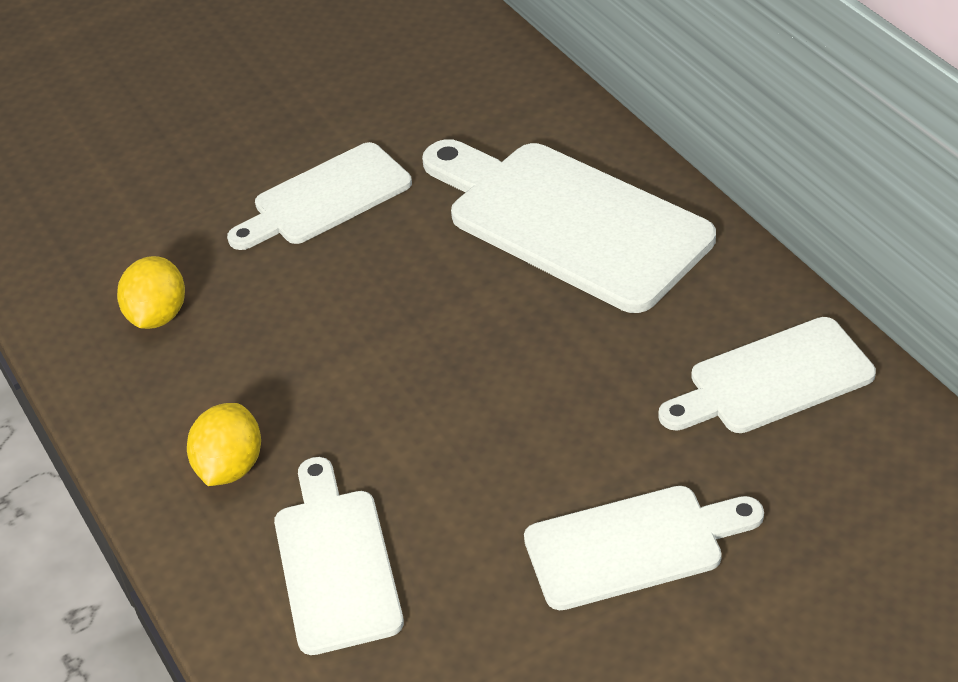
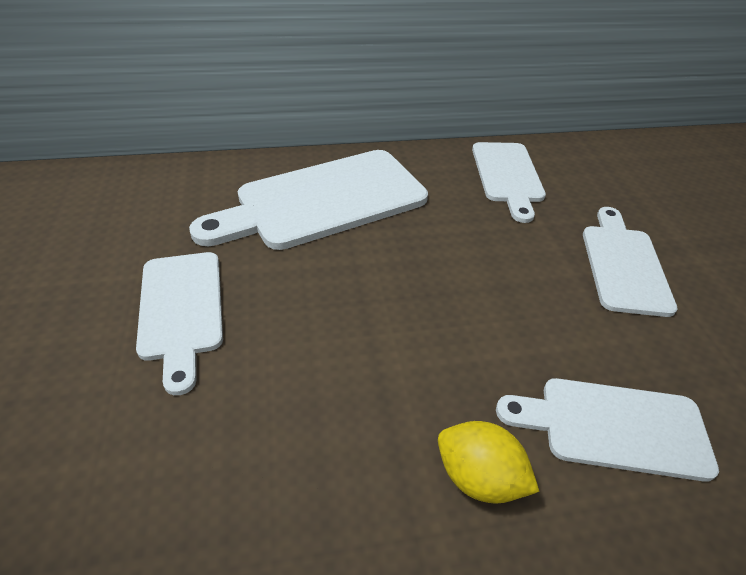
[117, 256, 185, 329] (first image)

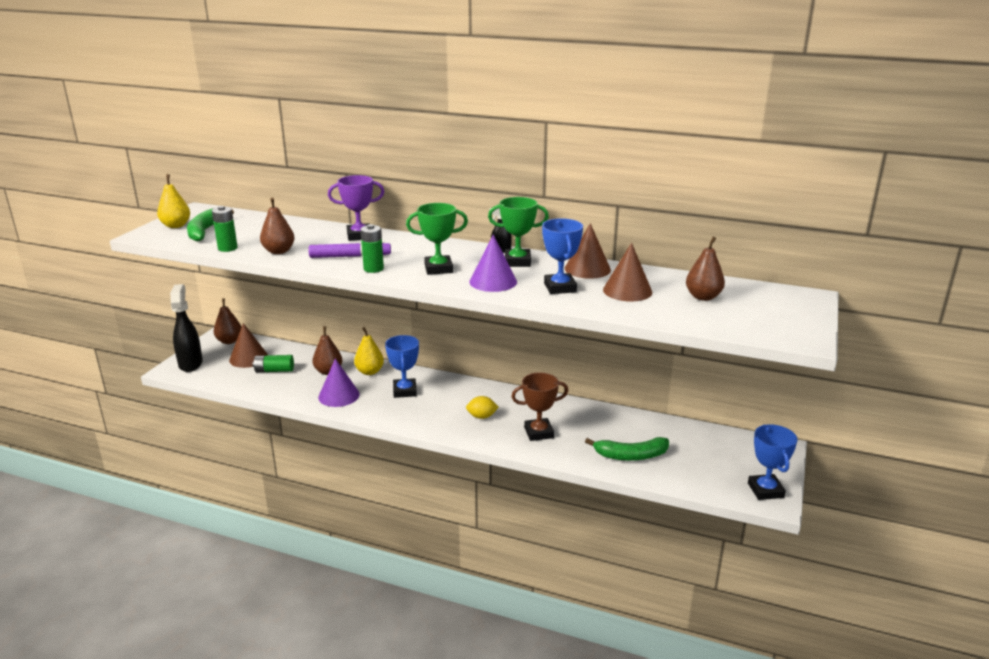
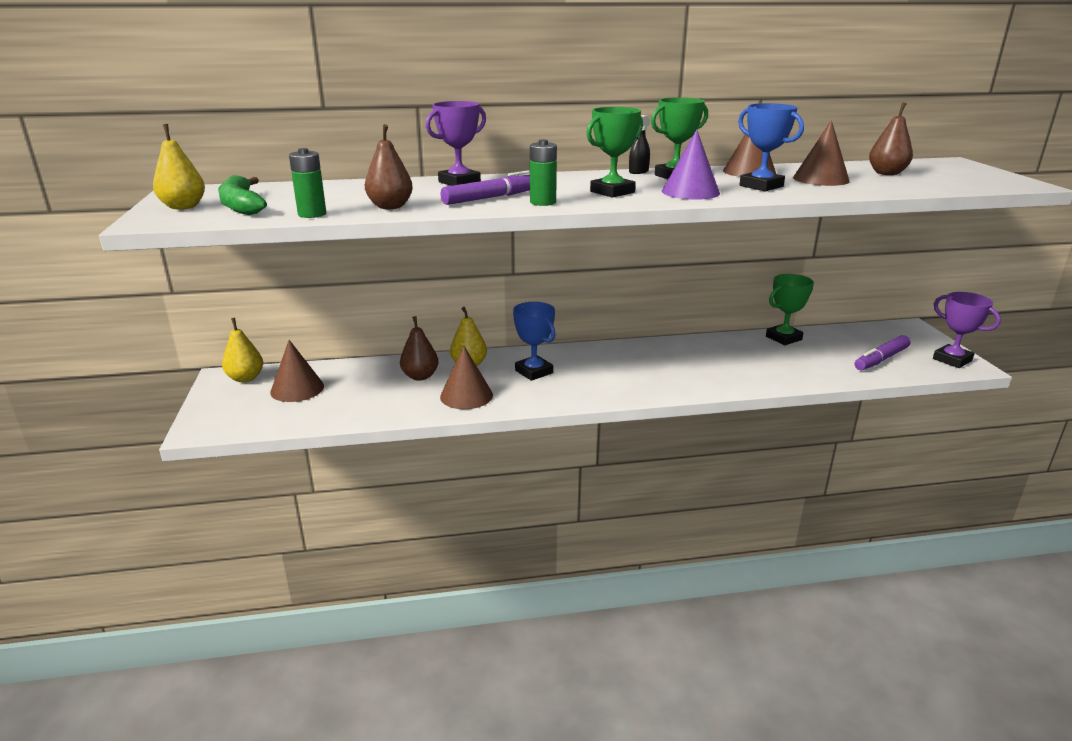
[222, 318, 263, 382]
[440, 346, 493, 409]
[766, 274, 814, 345]
[855, 335, 910, 370]
[933, 292, 1001, 368]
[170, 284, 203, 372] (first image)
[252, 355, 294, 372] (first image)
[466, 396, 499, 419] (first image)
[511, 372, 568, 441] (first image)
[585, 437, 669, 461] (first image)

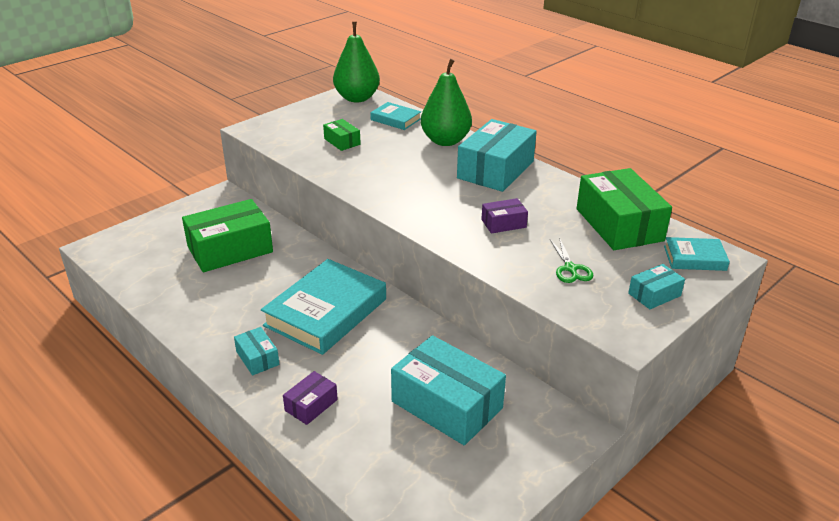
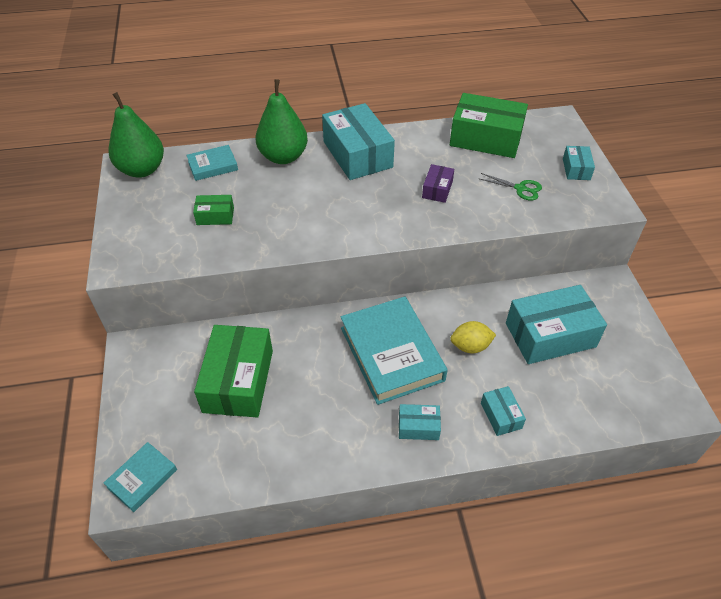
[104, 442, 177, 512]
[450, 321, 496, 353]
[481, 386, 526, 436]

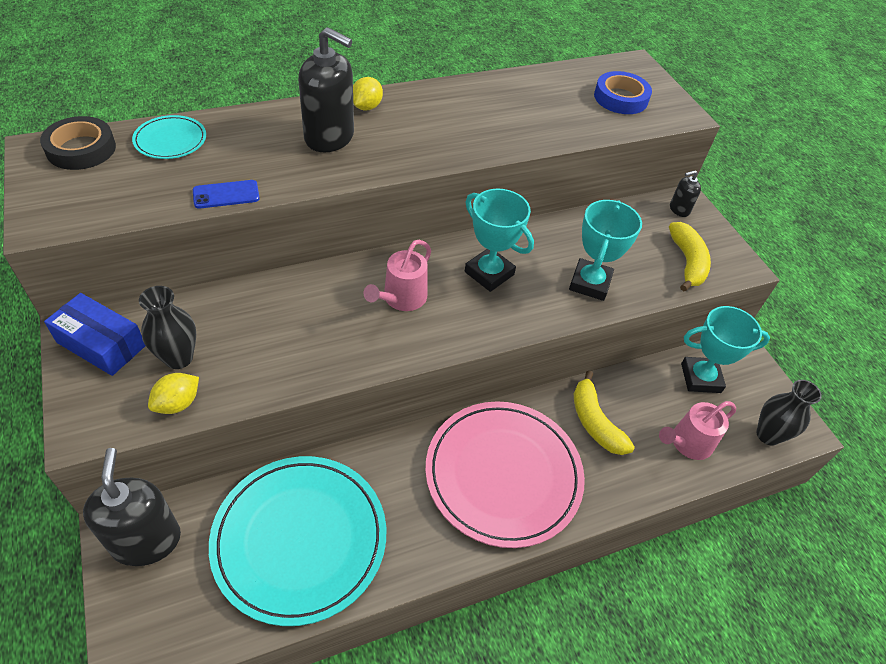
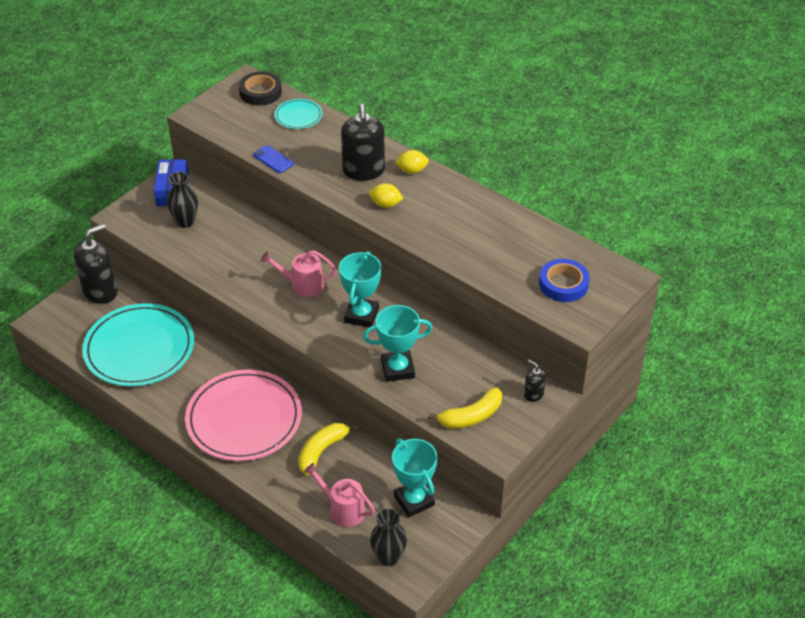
[369, 183, 404, 208]

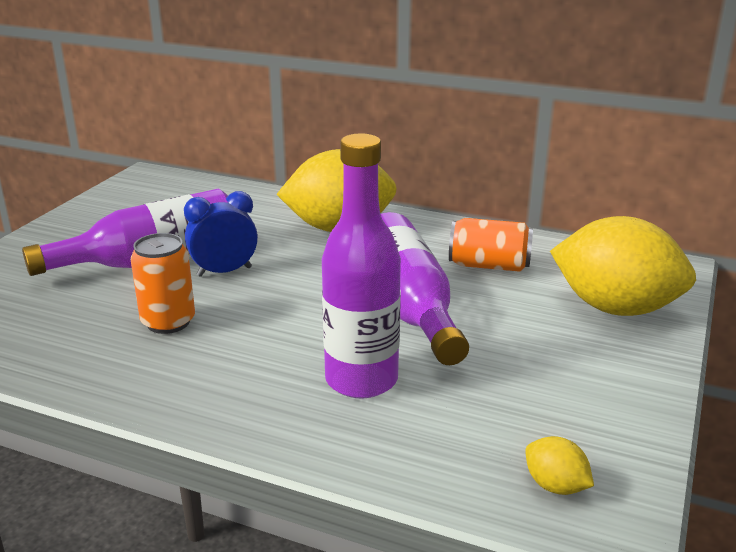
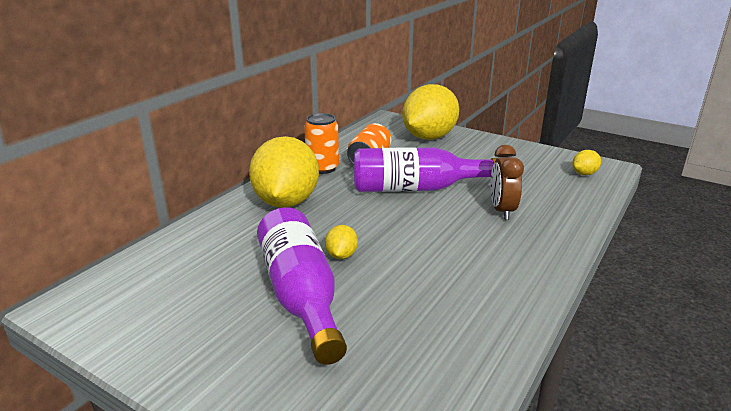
[304, 113, 339, 174]
[325, 225, 358, 259]
[491, 145, 524, 220]

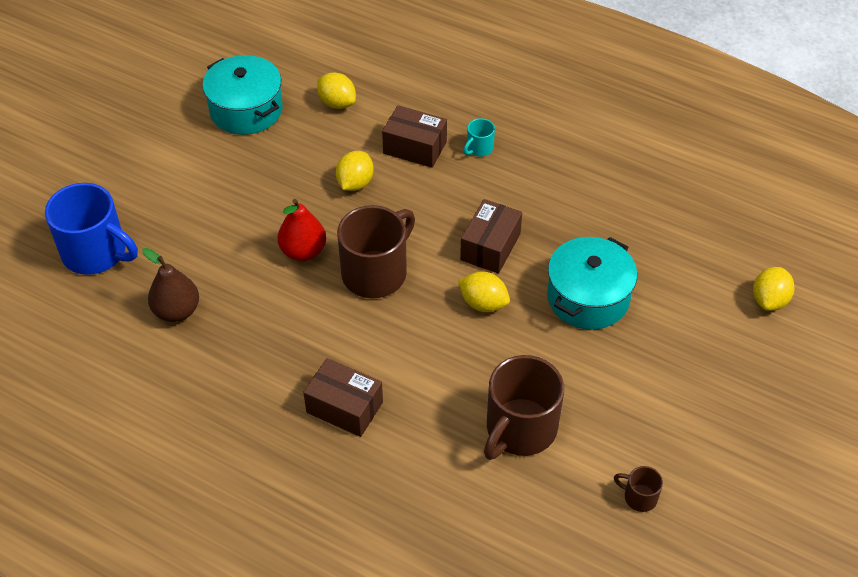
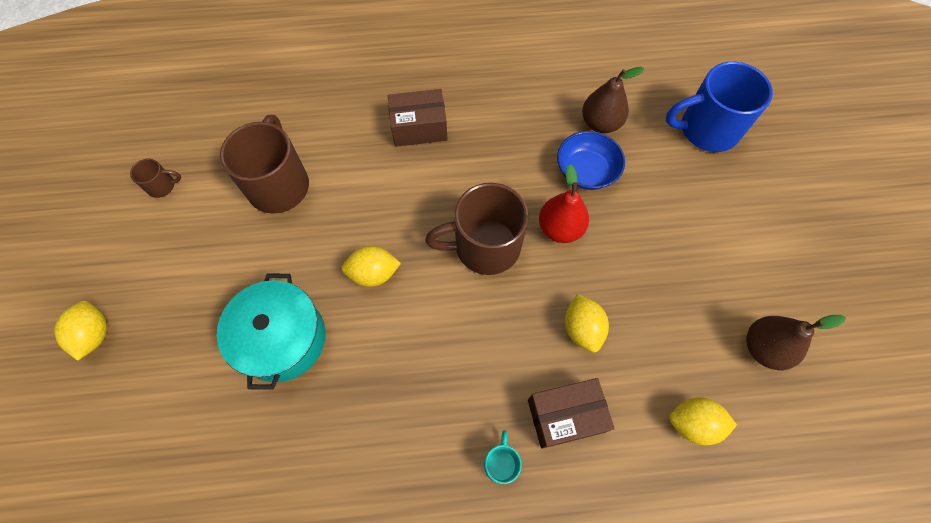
[54, 301, 107, 361]
[425, 183, 529, 275]
[557, 131, 625, 190]
[746, 315, 846, 370]
[460, 199, 522, 274] (first image)

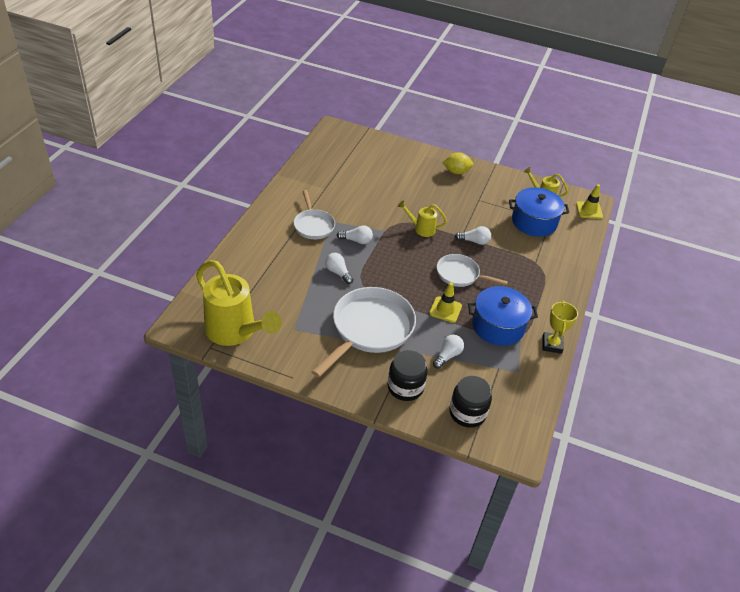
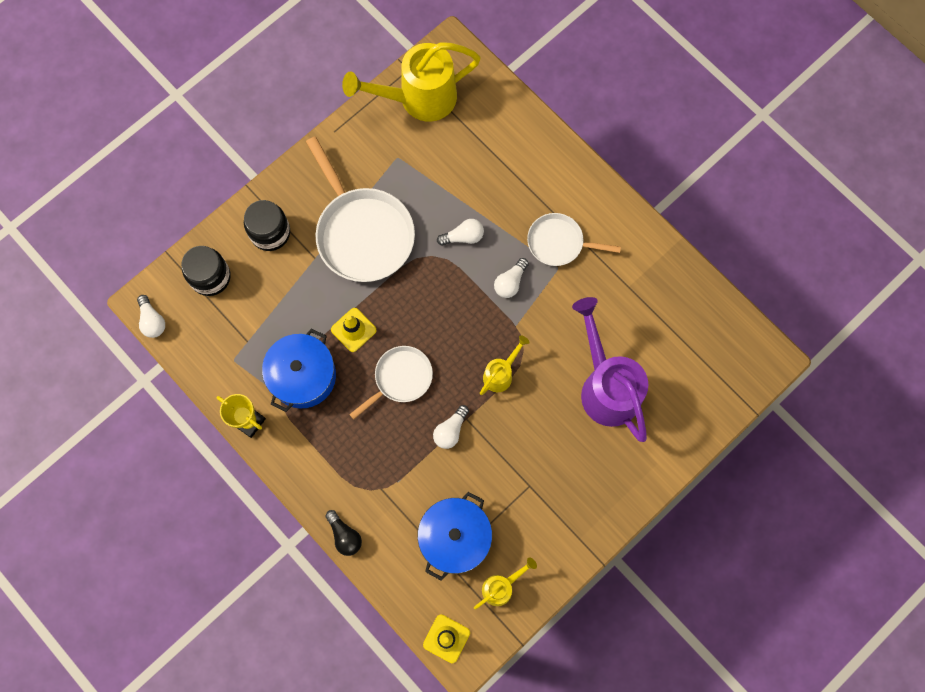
[137, 295, 165, 338]
[325, 510, 362, 556]
[572, 297, 649, 442]
[442, 152, 473, 174] (first image)

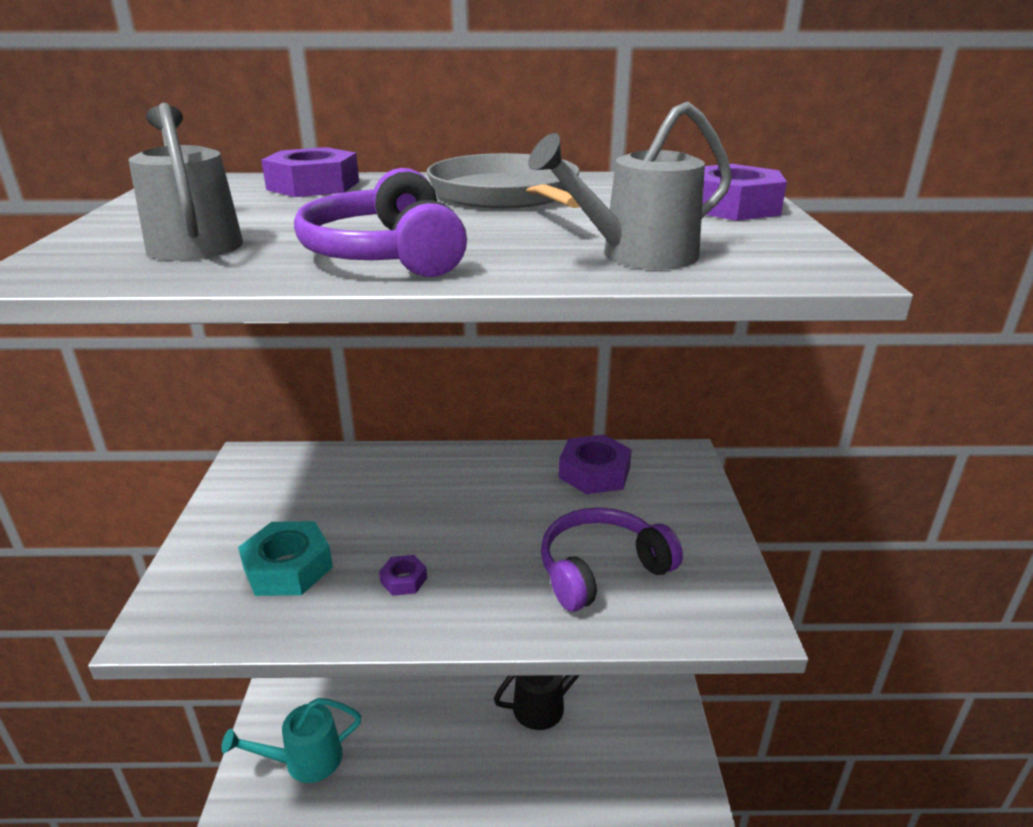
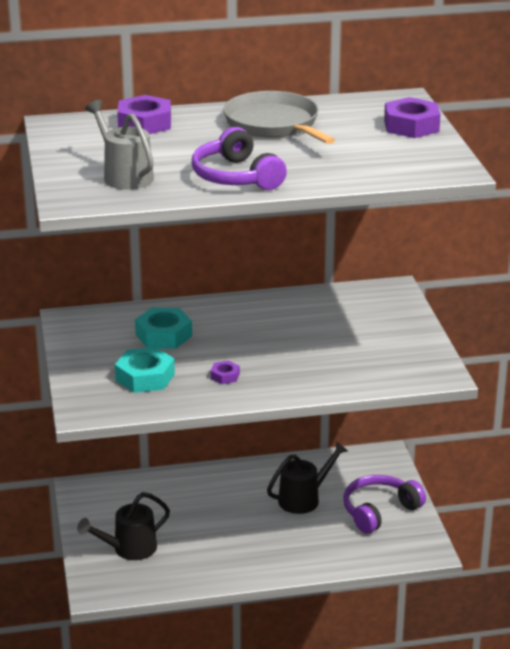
[77, 492, 170, 560]
[135, 308, 192, 349]
[343, 475, 426, 534]
[528, 102, 732, 270] (first image)
[559, 434, 632, 494] (first image)

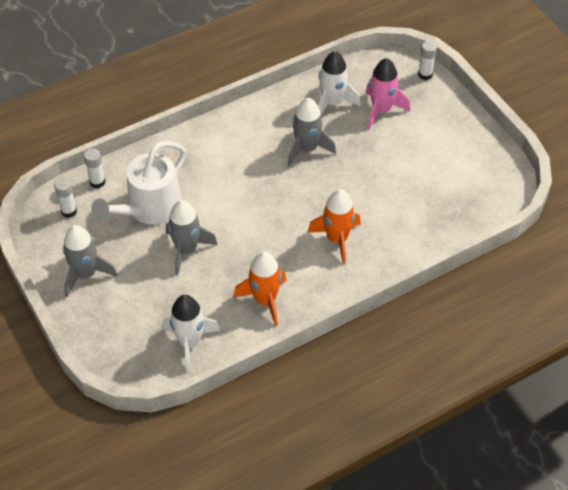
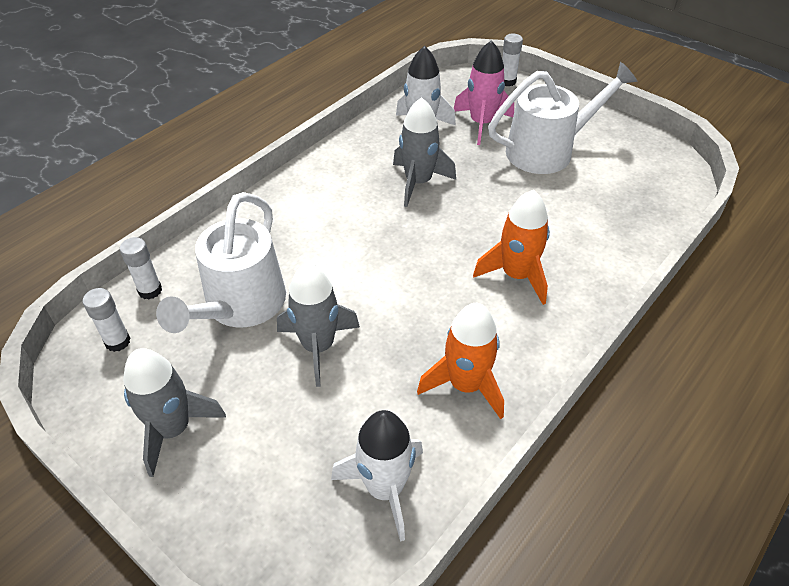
[488, 62, 637, 174]

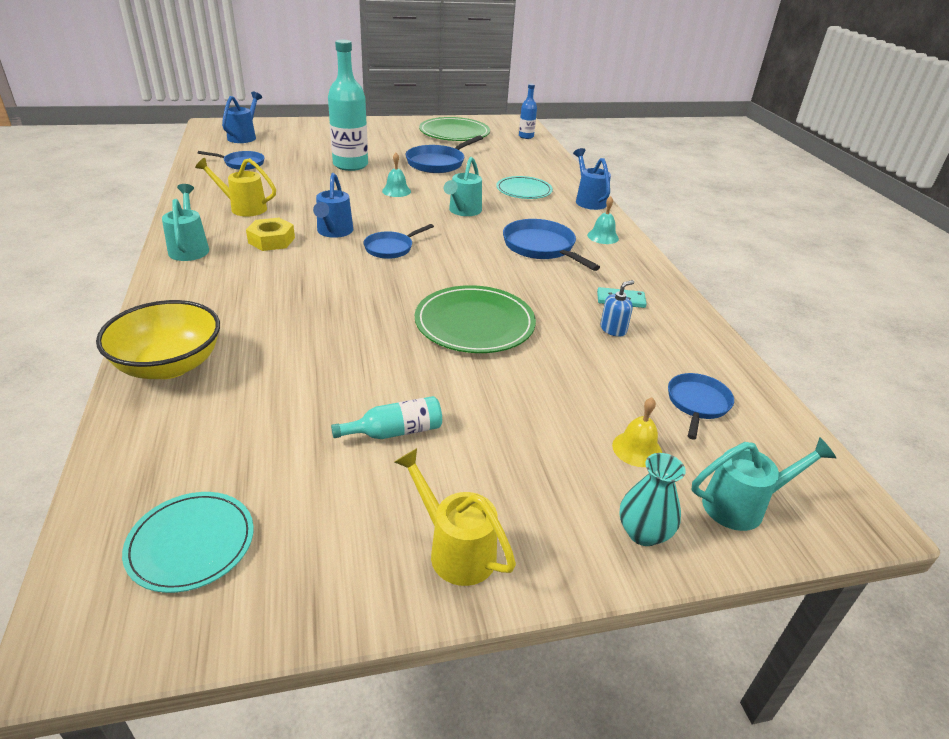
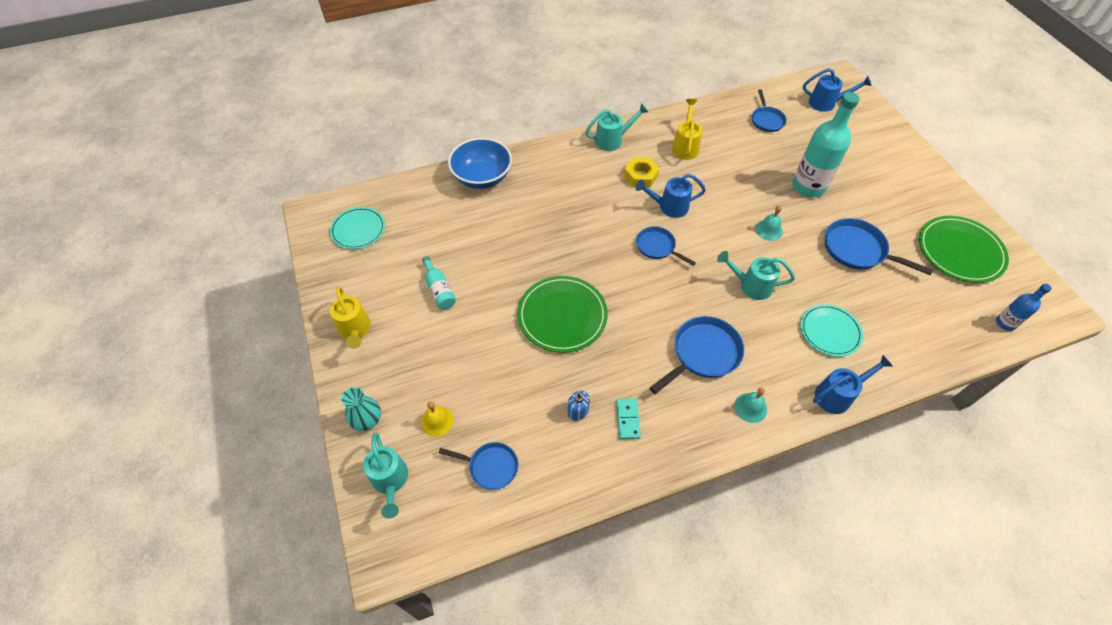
[330, 287, 371, 349]
[448, 138, 512, 189]

